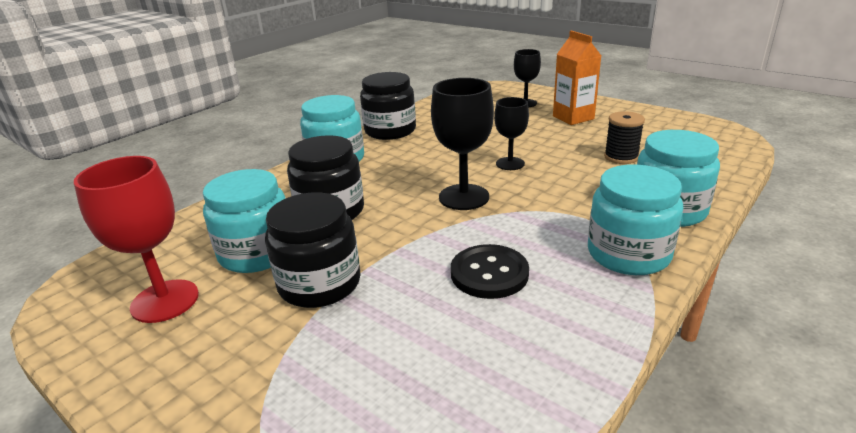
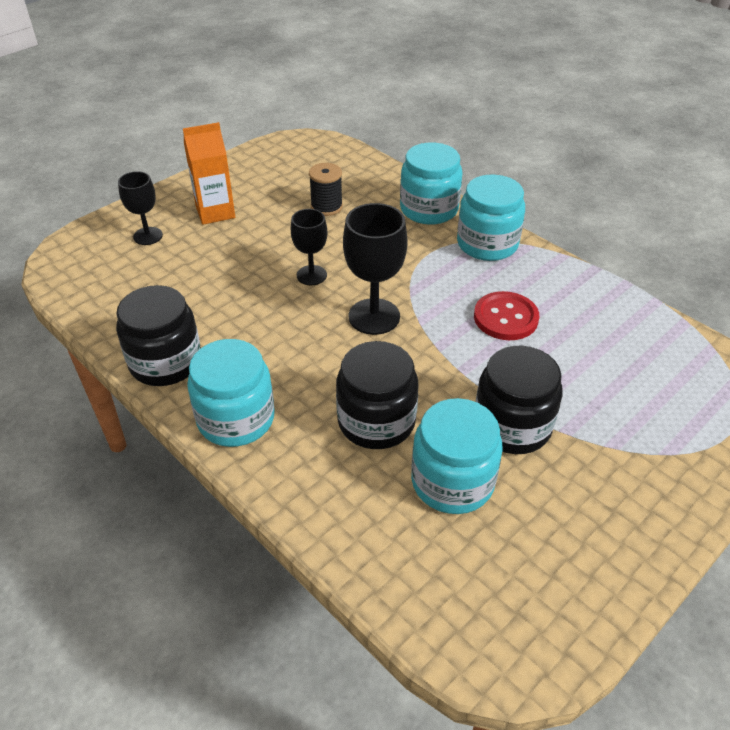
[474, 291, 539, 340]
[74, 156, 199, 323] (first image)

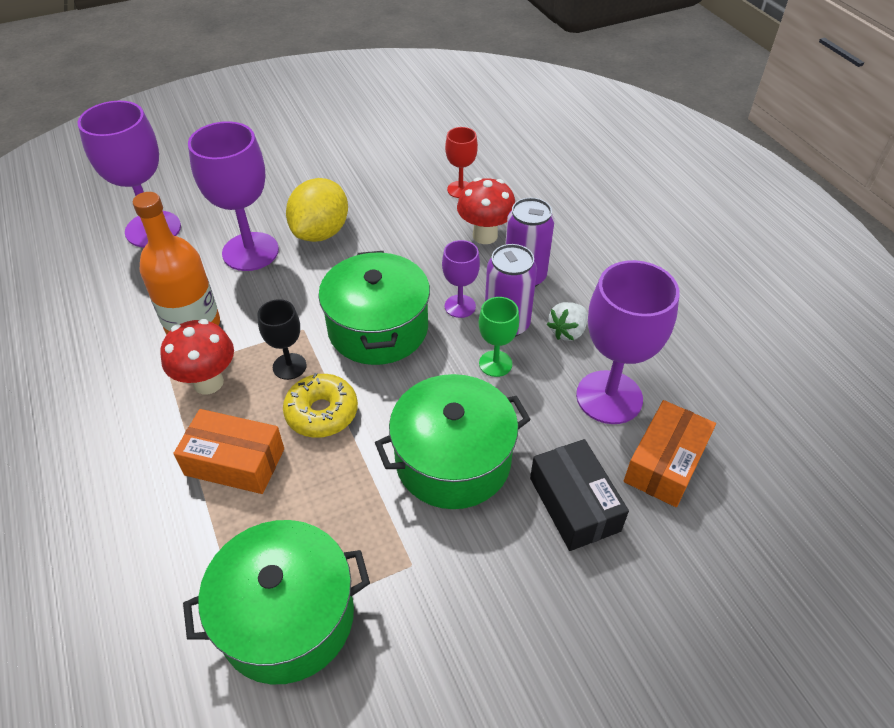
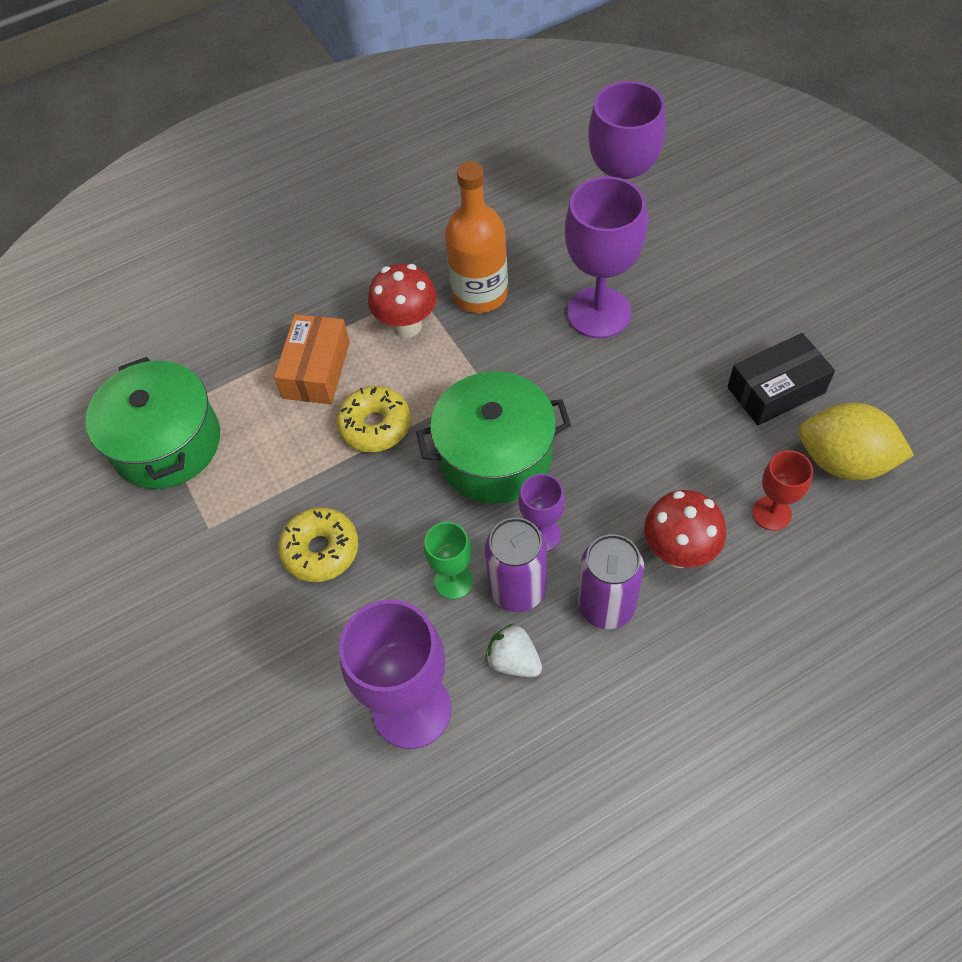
[278, 507, 359, 582]
[728, 333, 835, 425]
[799, 403, 914, 480]
[257, 299, 307, 380] (first image)
[624, 400, 716, 507] (first image)

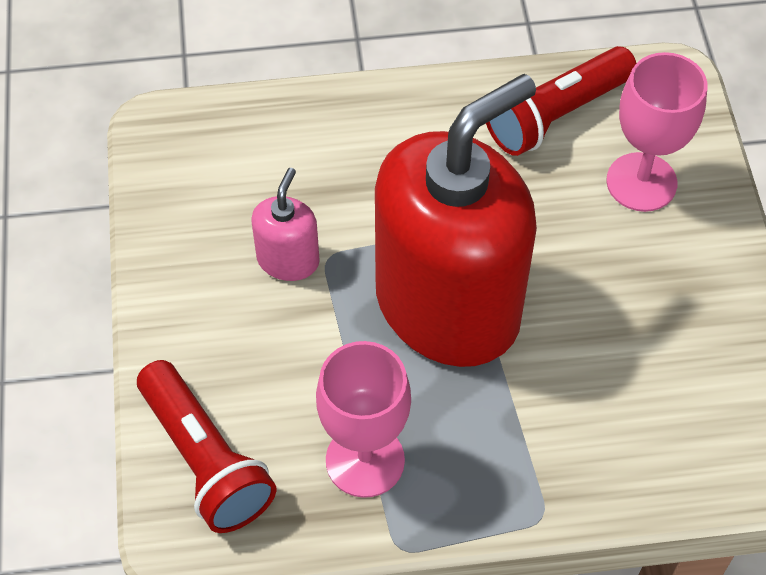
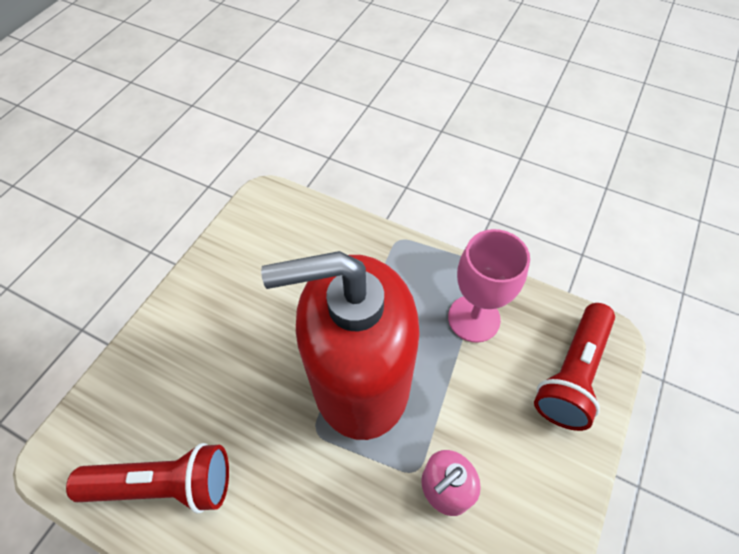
[534, 303, 615, 431]
[606, 52, 707, 212] (first image)

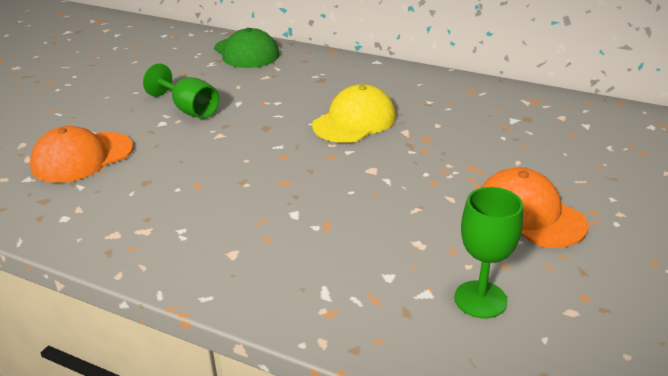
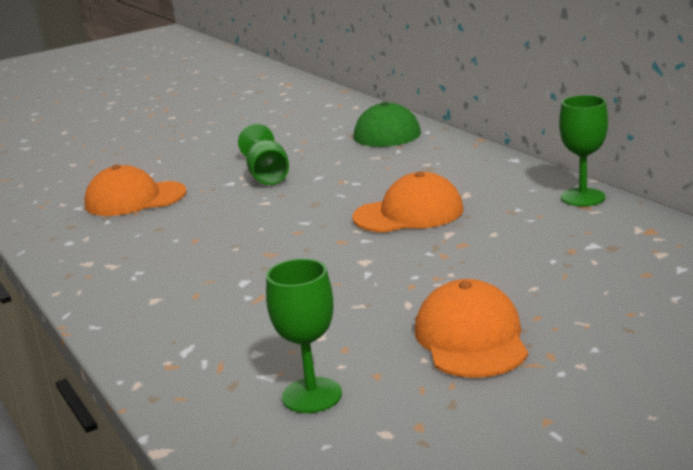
[352, 171, 463, 233]
[559, 95, 608, 206]

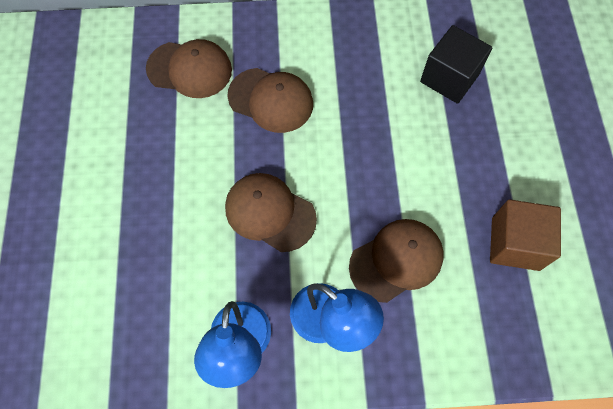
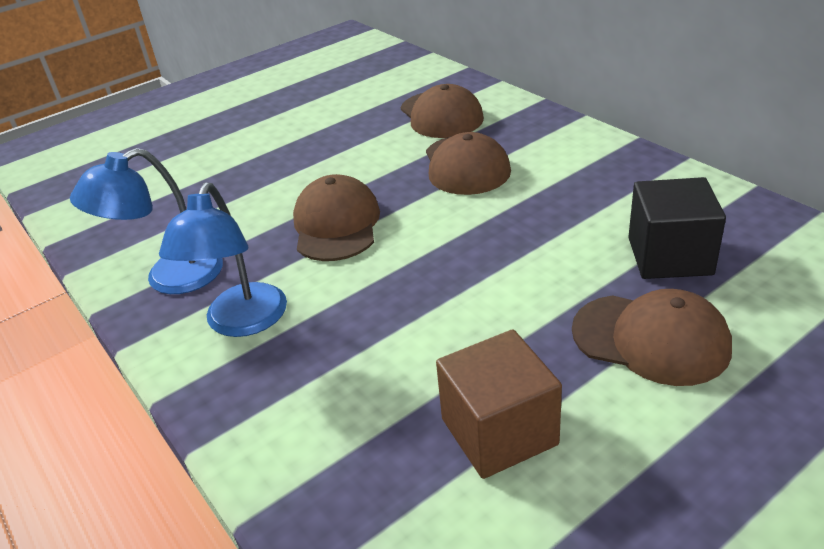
[572, 289, 732, 386]

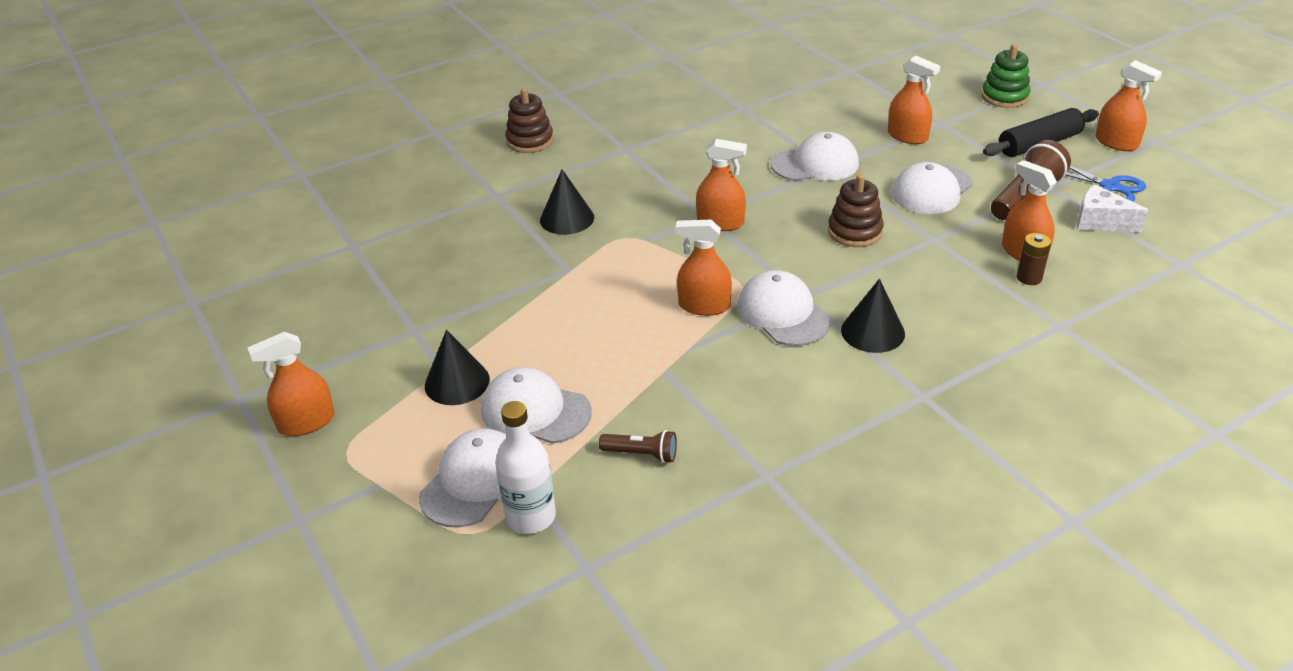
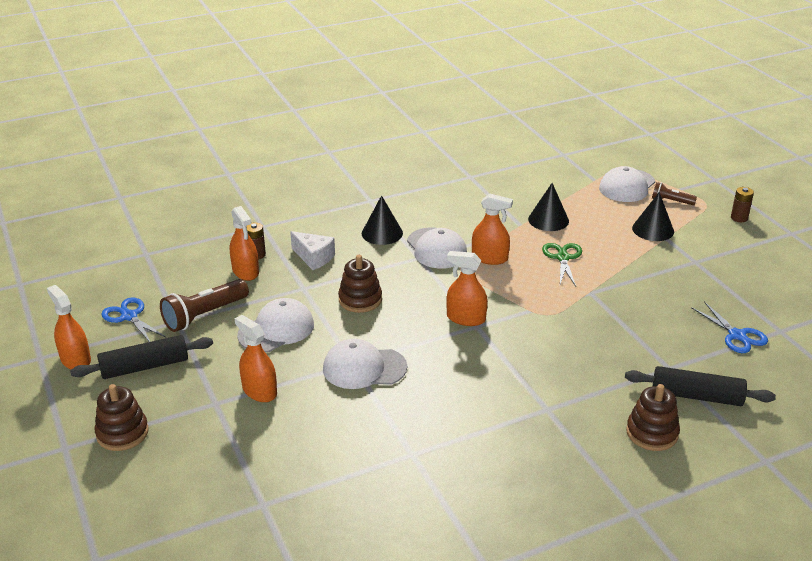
[95, 384, 148, 451]
[290, 231, 335, 270]
[528, 183, 569, 231]
[542, 243, 582, 287]
[625, 366, 776, 406]
[652, 182, 697, 205]
[691, 302, 768, 353]
[731, 187, 754, 222]
[481, 367, 592, 444] (first image)
[495, 401, 556, 534] (first image)

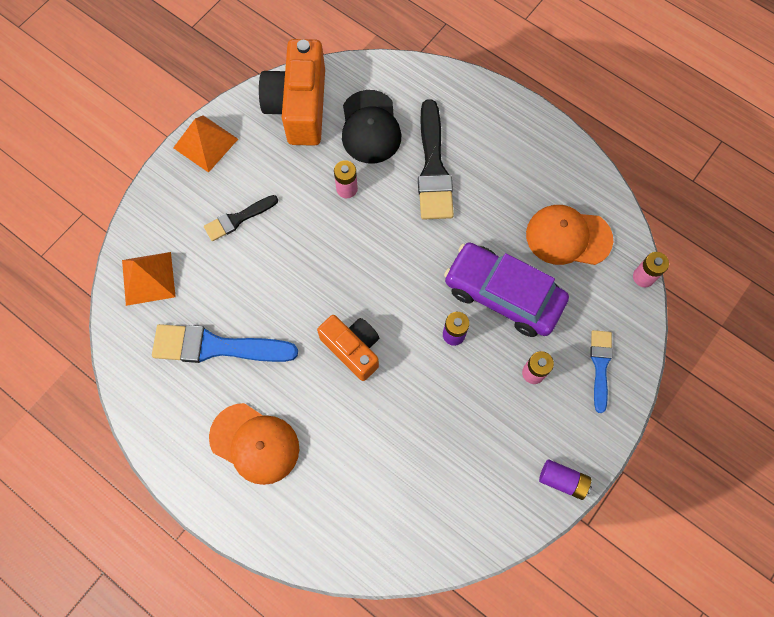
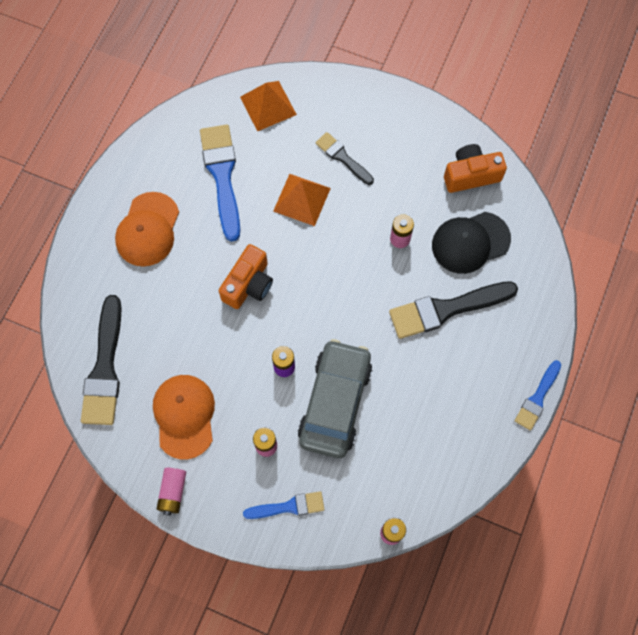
[81, 295, 122, 425]
[153, 375, 215, 460]
[157, 468, 186, 516]
[273, 174, 331, 226]
[298, 339, 372, 458]
[444, 144, 507, 193]
[515, 360, 561, 430]

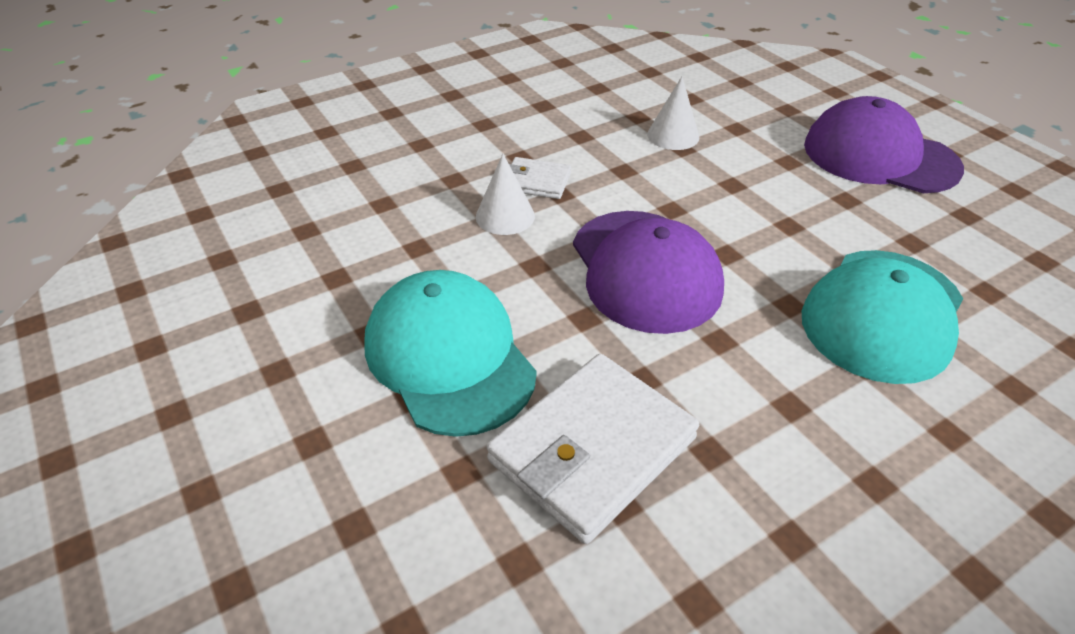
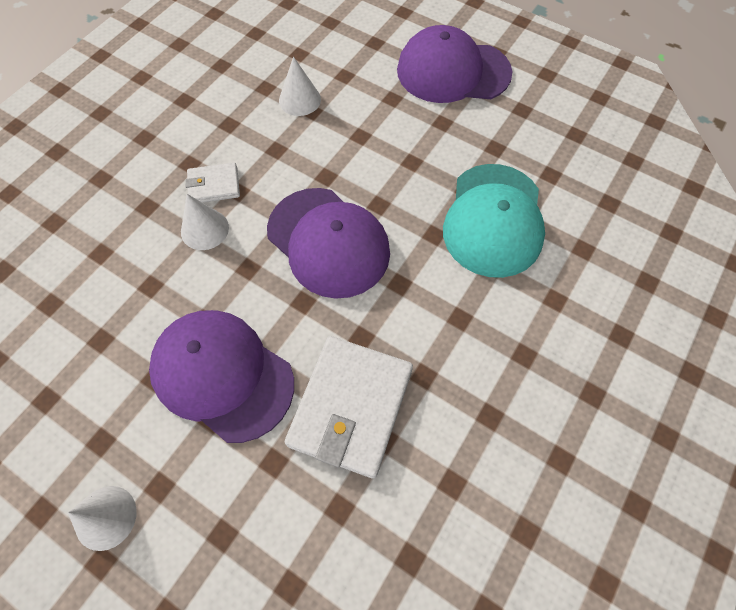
[68, 486, 137, 551]
[149, 310, 294, 443]

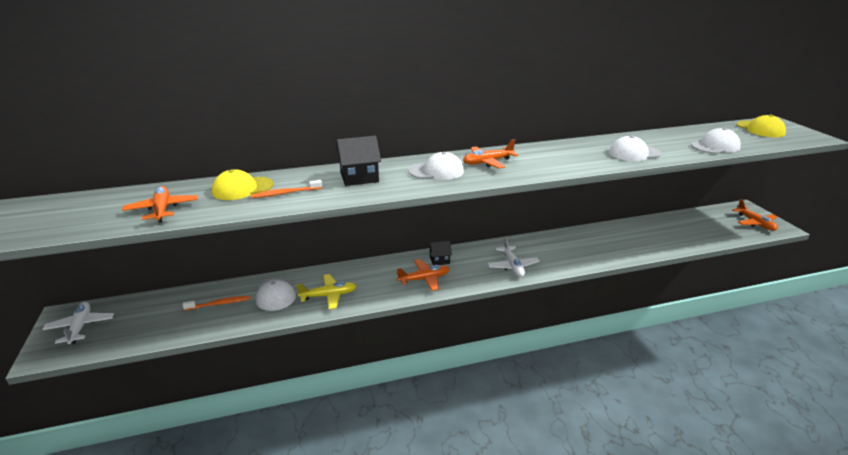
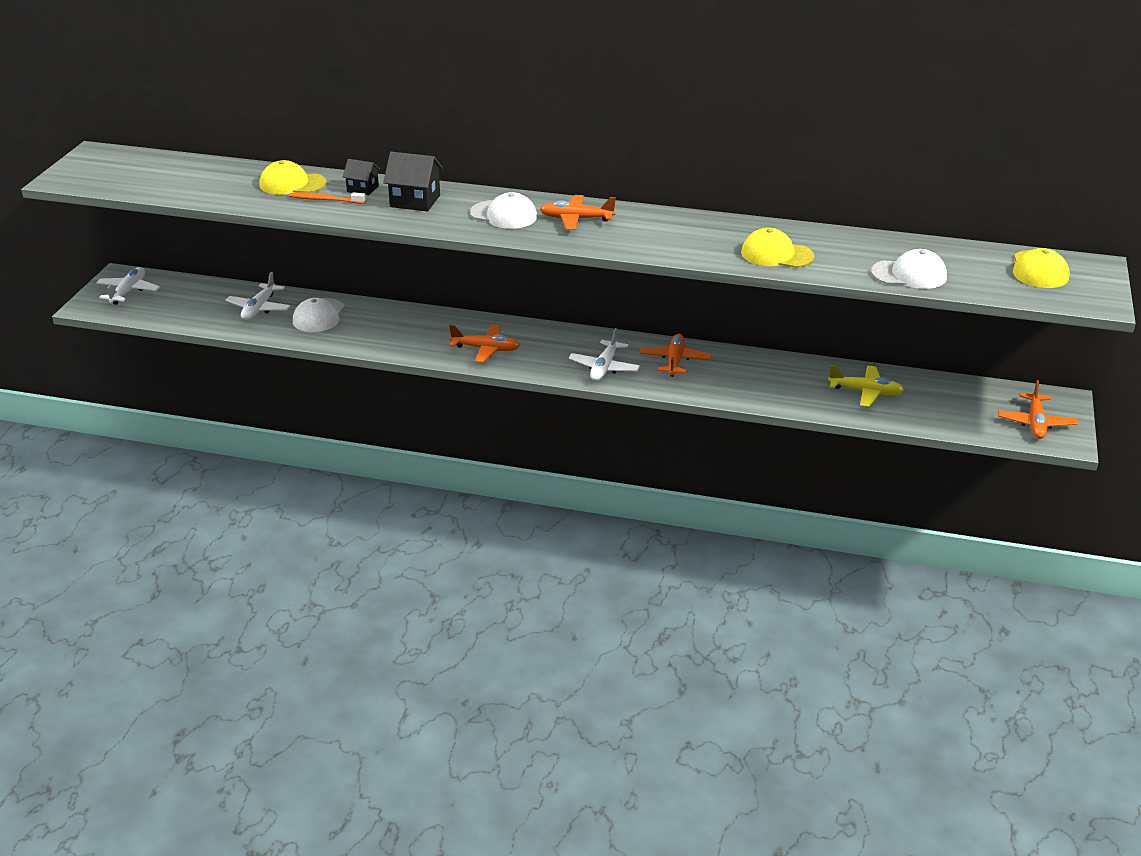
[226, 272, 291, 320]
[343, 159, 380, 195]
[640, 334, 712, 377]
[741, 228, 814, 268]
[828, 365, 904, 407]

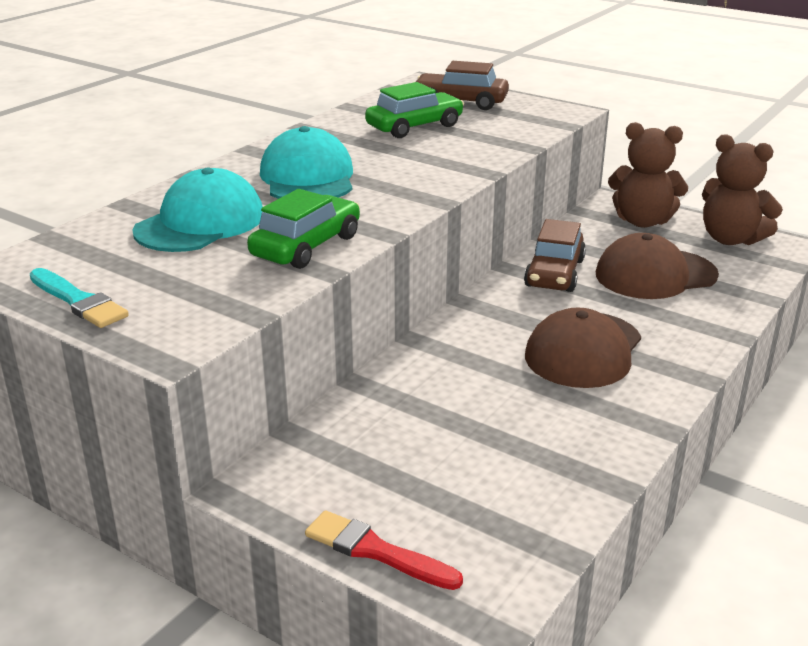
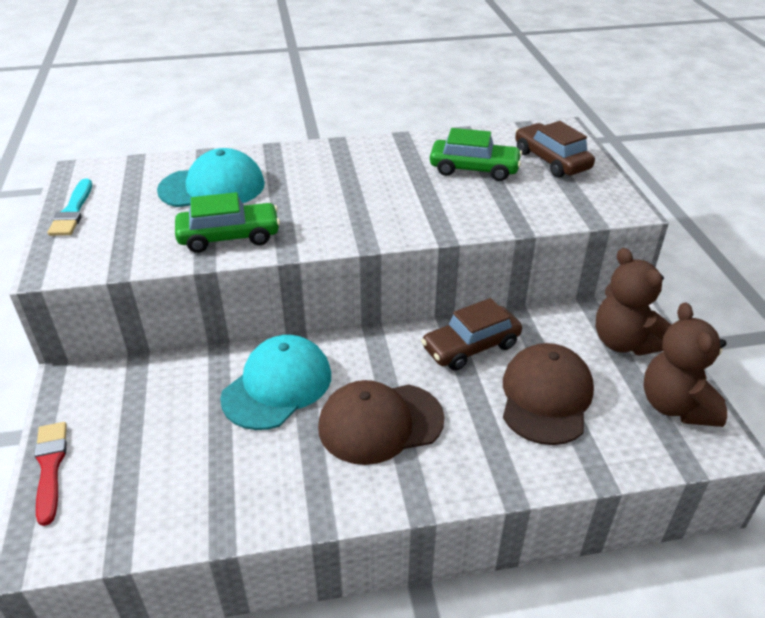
[220, 335, 331, 430]
[503, 343, 594, 445]

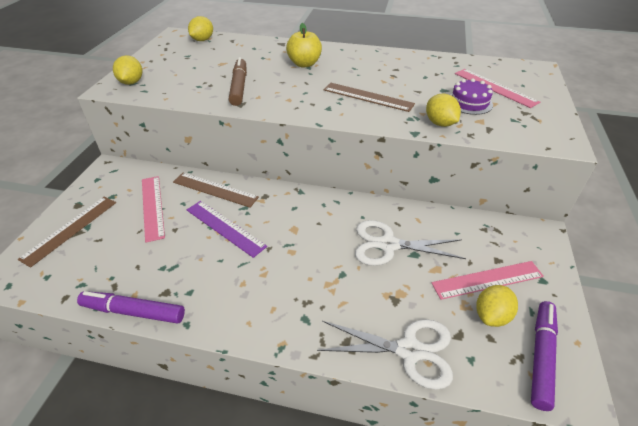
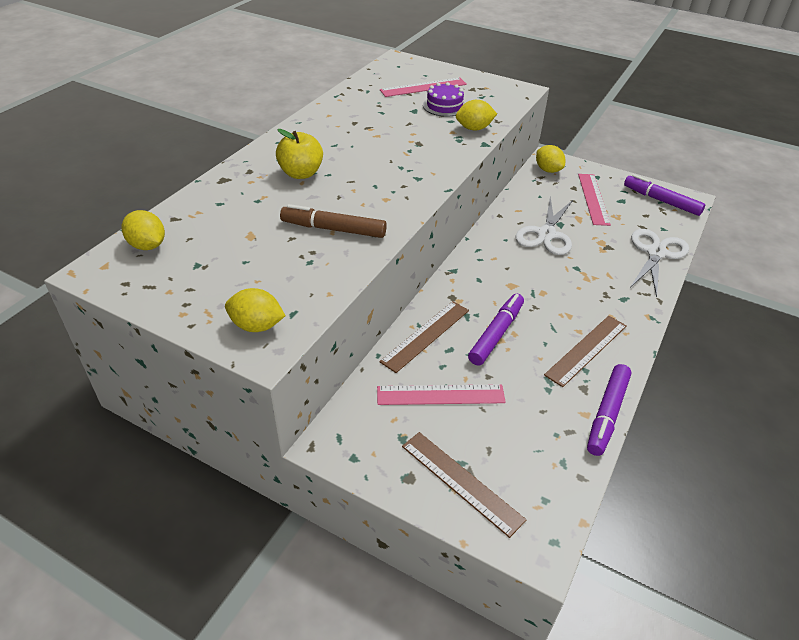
[468, 294, 524, 366]
[536, 145, 565, 173]
[544, 316, 627, 387]

